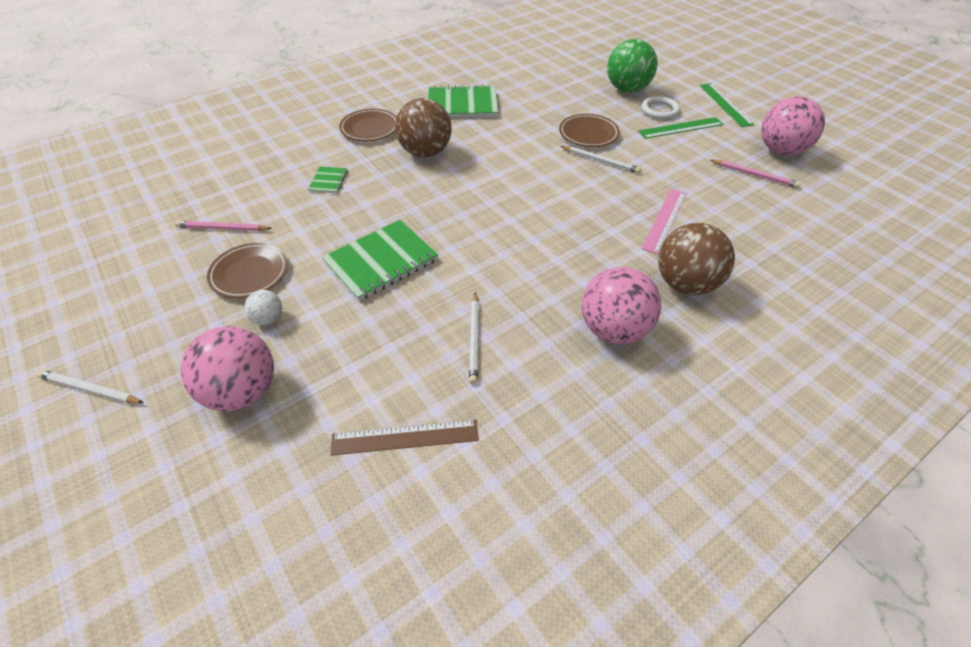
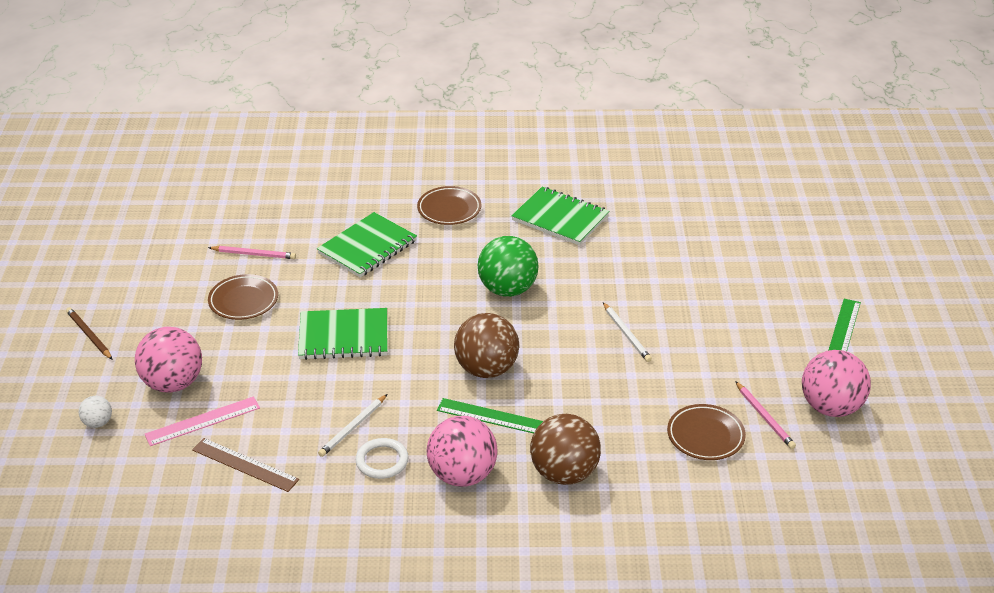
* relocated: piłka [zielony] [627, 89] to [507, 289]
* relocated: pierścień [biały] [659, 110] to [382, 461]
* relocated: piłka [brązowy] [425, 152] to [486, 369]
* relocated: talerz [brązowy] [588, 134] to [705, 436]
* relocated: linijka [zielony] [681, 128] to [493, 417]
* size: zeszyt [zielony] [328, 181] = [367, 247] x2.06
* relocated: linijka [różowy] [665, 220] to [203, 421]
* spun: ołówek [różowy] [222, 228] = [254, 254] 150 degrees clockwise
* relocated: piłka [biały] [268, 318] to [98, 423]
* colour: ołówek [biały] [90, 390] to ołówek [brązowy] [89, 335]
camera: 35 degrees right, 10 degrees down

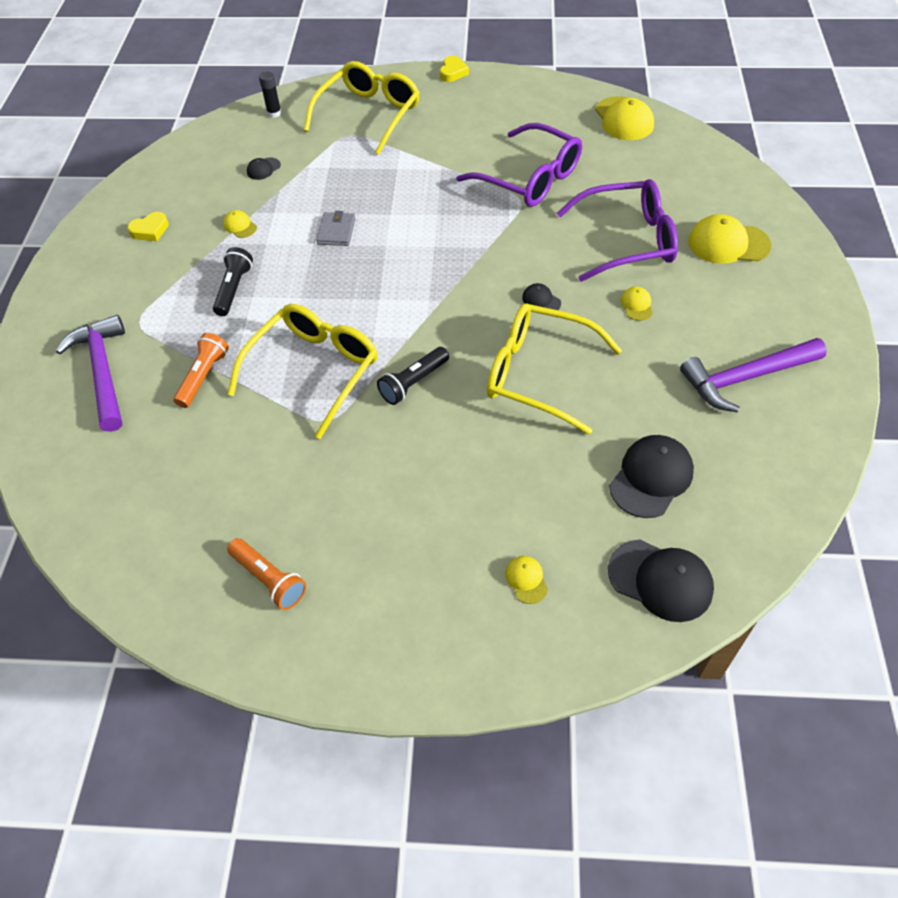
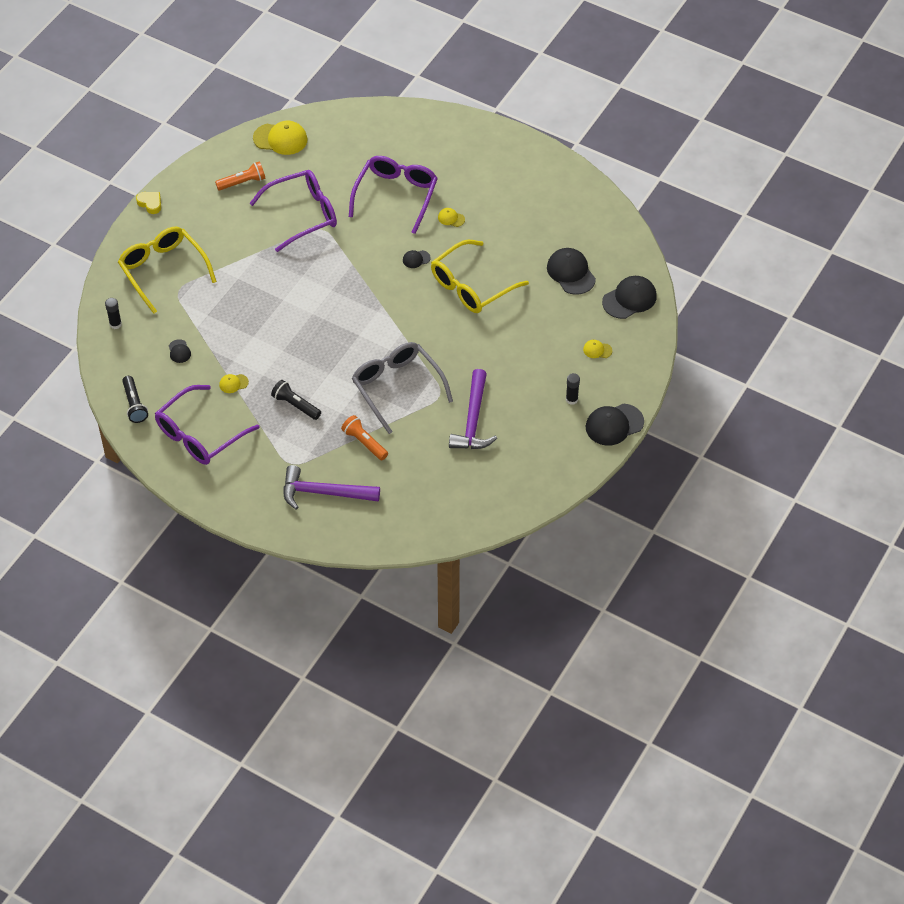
* missing: portfel [szary] [336, 231]
* exchanged: serce [żółty] [150, 230] to okulary [fioletowy] [200, 434]
* missing: czapka [żółty] [728, 243]
* colour: okulary [żółty] [314, 371] to okulary [szary] [397, 387]
* relocated: młotek [fioletowy] [746, 378] to [473, 420]
* relocated: latarka [czarny] [413, 383] to [134, 404]
* relocated: latarka [pomarańczowy] [269, 579] to [242, 182]
* appeared: klej w sztyfcie [czarny] [571, 399]
* appeared: czapka [czarny] [614, 425]
camera: 65 degrees left, 0 degrees up

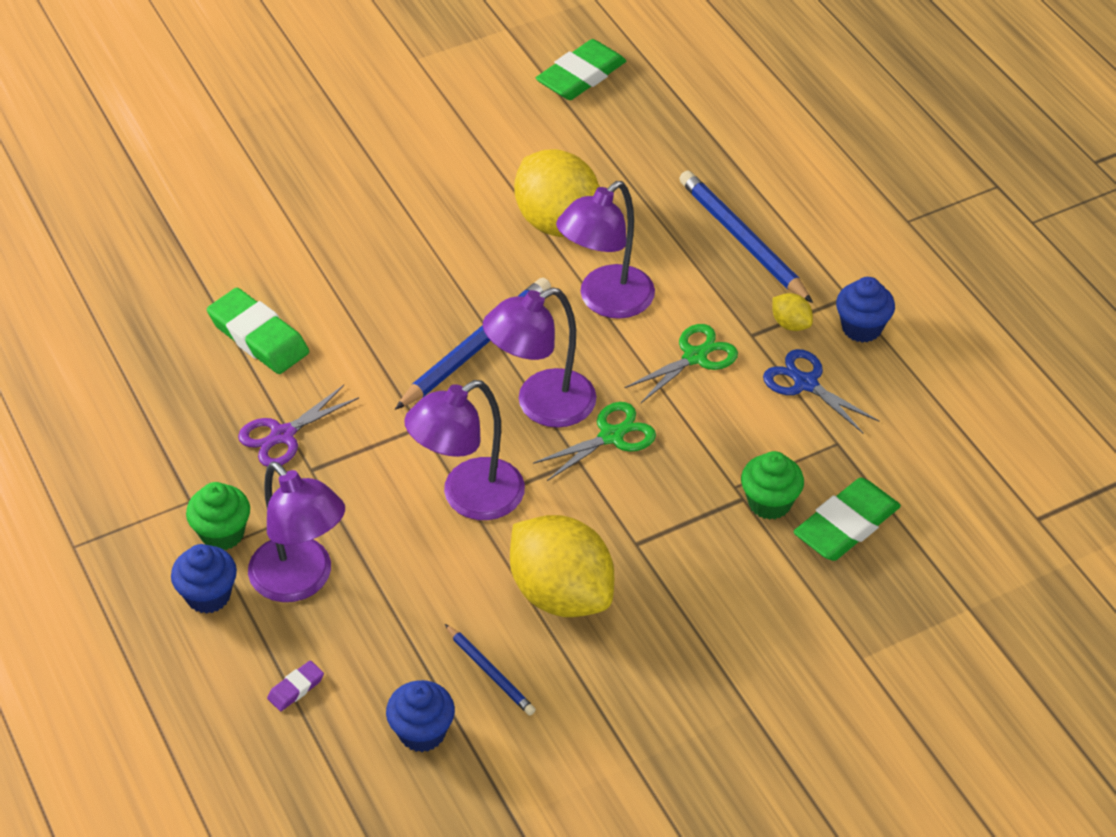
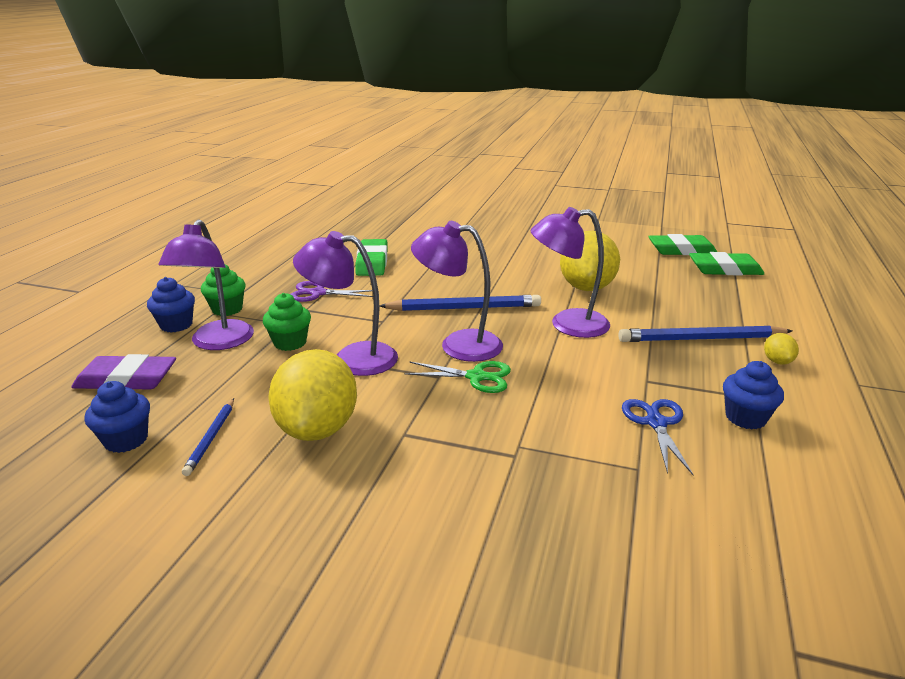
* spun: ołówek [niebieski] [742, 240] = [701, 339] 105 degrees counterclockwise
* relocated: cytryna [żółty] [790, 324] to [777, 361]
* missing: nożyczki [zielony] [695, 357]
* relocated: muffinka [zielony] [769, 503] to [290, 343]
* relocated: gumka do mazania [zielony] [846, 525] to [725, 269]
* size: gumka do mazania [fioletowy] [296, 688] = [126, 379] x2.15
camera: 45 degrees right, 20 degrees down

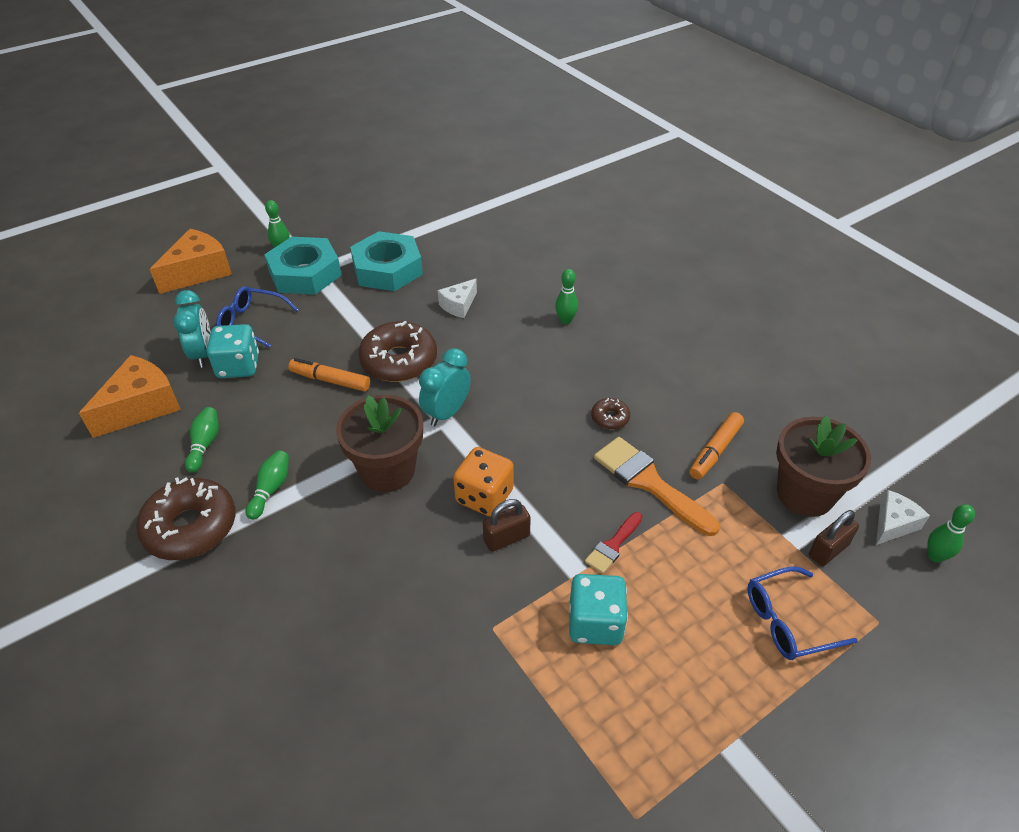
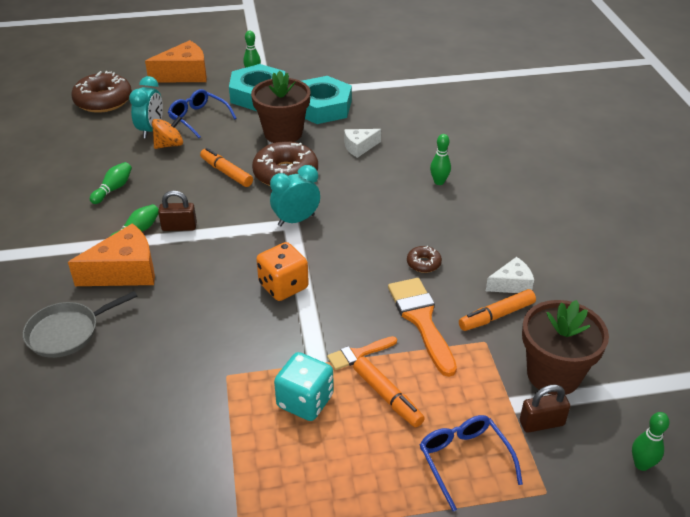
* exchanged: kostka do gry [turkusowy] [238, 366] to bączek [pomarańczowy] [169, 145]
* relocated: ser [pomarańczowy] [141, 406] to [125, 271]
* relocated: doniczka [brązowy] [387, 470] to [283, 133]
* relocated: donut [brązowy] [191, 527] to [103, 101]
* relocated: ser [biały] [893, 524] to [511, 284]
* relocated: kłódka [brązowy] [506, 538] to [179, 227]
* colour: pędzel [czerwony] [613, 545] to pędzel [pomarańczowy] [358, 354]
* spun: okulary [niebieski] [788, 621] = [464, 460] 60 degrees clockwise
* appeared: patelnia [szary] [67, 332]
* appeared: flamaster [pomarańczowy] [387, 397]
camera: 25 degrees right, 5 degrees down

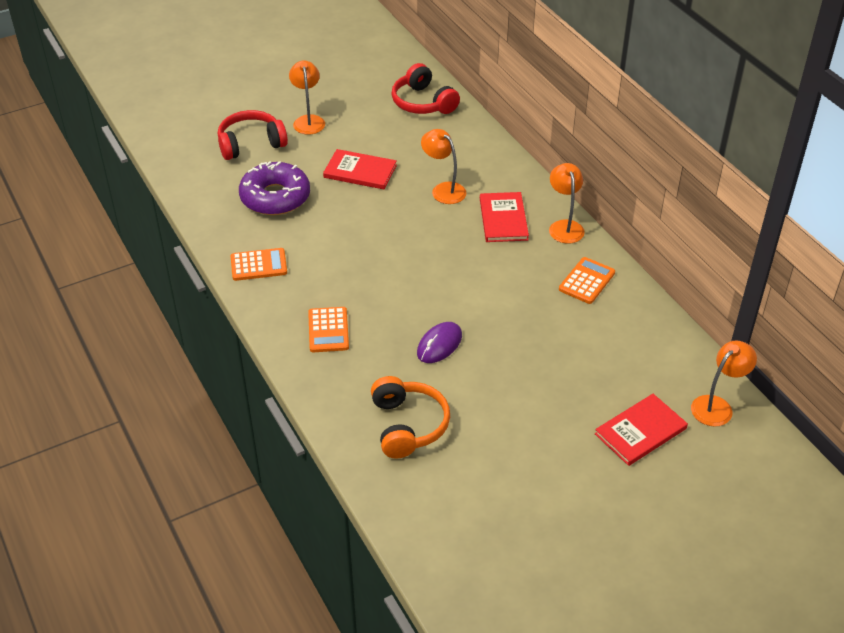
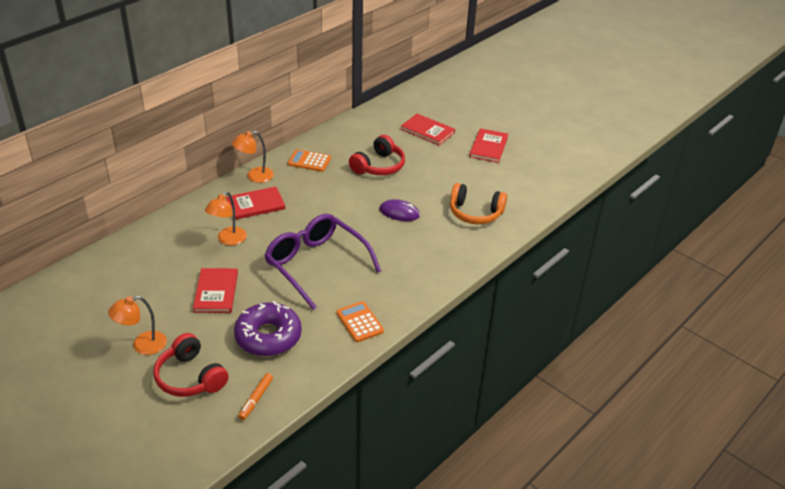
* relocated: słuchawki [czerwony] [423, 103] to [379, 166]
* missing: kalkulator [pomarańczowy] [328, 330]
* missing: lampka [pomarańczowy] [717, 406]
* spun: słuchawki [pomarańczowy] [408, 425] = [475, 213] 135 degrees counterclockwise
* appeared: książka [czerwony] [488, 147]
* appeared: okulary [fioletowy] [316, 265]
* appeared: flamaster [pomarańczowy] [256, 399]
camera: 110 degrees left, 5 degrees down

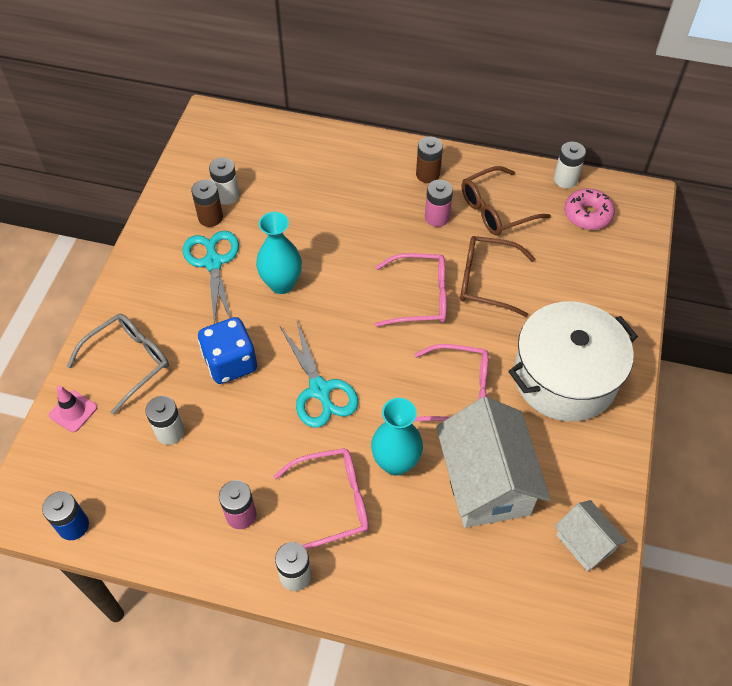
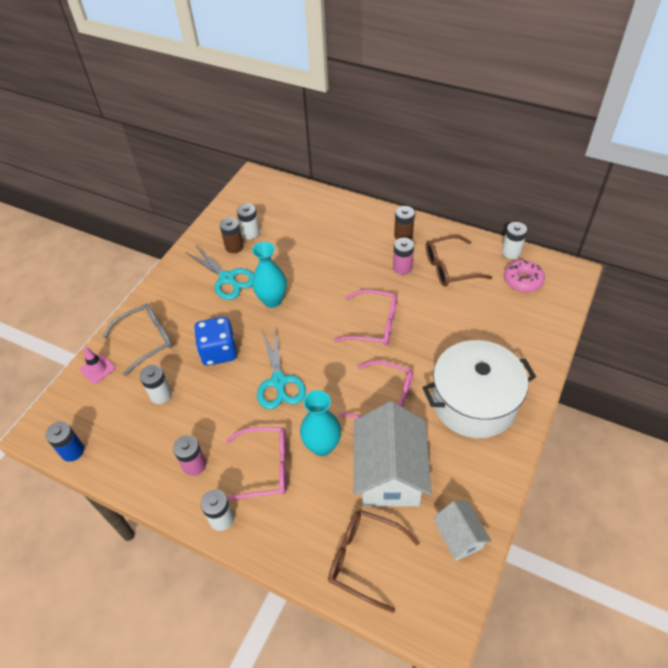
* spun: nożyczki [turkusowy] [213, 263] = [227, 278] 135 degrees clockwise
* relocated: okulary [brązowy] [486, 281] to [364, 559]
camera: 15 degrees right, 5 degrees down

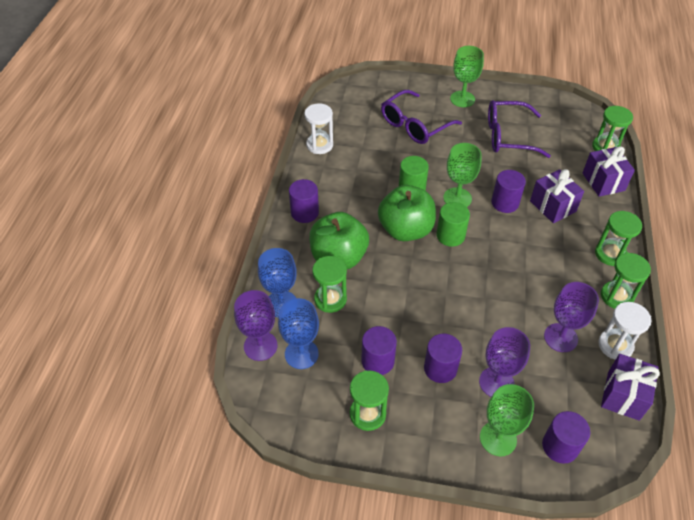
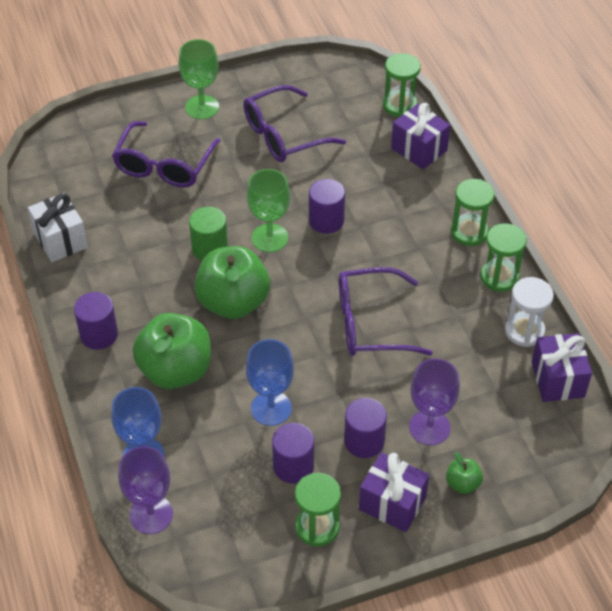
* exchanged: klepsydra [biały] [319, 145] to prezent [biały] [61, 240]
* relocated: prezent [fioletowy] [552, 206] to [392, 503]
* missing: walec [zielony] [450, 235]
* missing: klepsydra [zielony] [330, 299]
* missing: kielich [fioletowy] [560, 337]
* relocated: kielich [niebieski] [301, 354] to [271, 408]
* exchanged: kielich [zielony] [498, 438] to jabłko [zielony] [462, 483]
* missing: walec [fioletowy] [560, 446]
* appeared: okulary [fioletowy] [371, 323]
camera: 30 degrees left, 0 degrees up

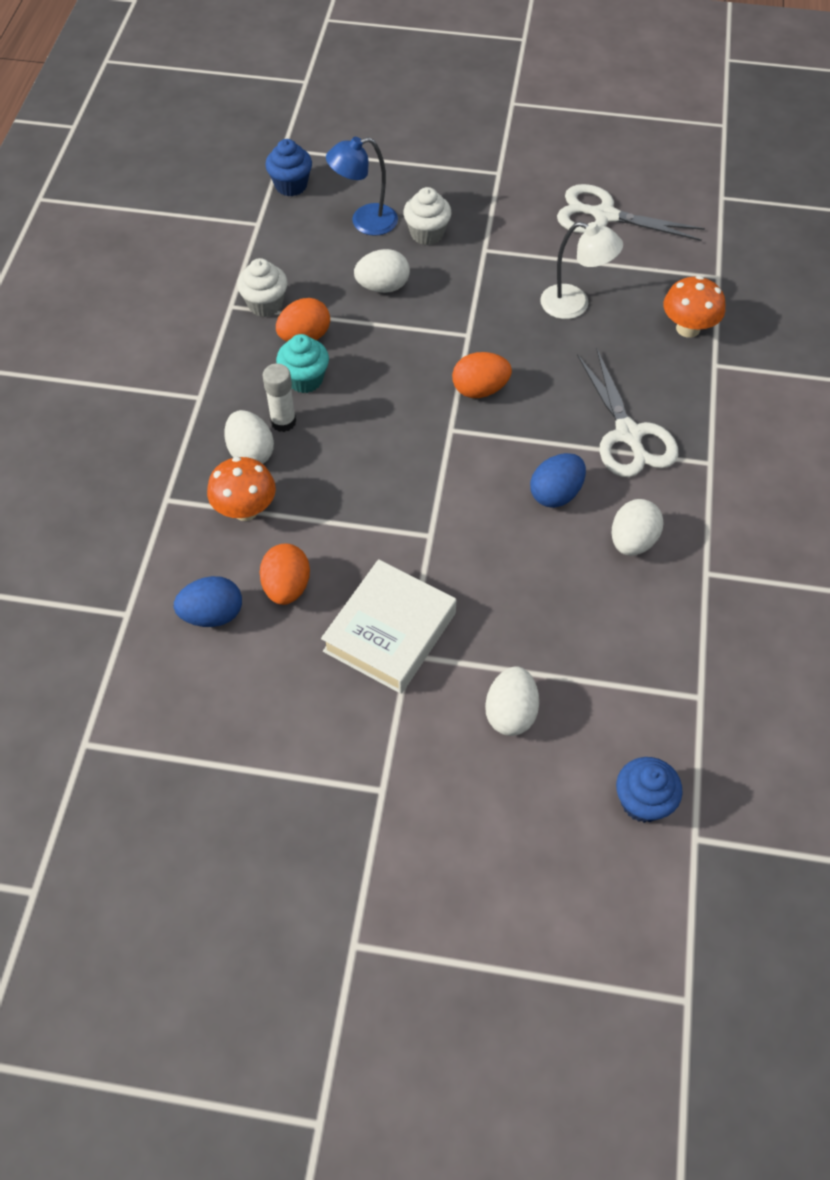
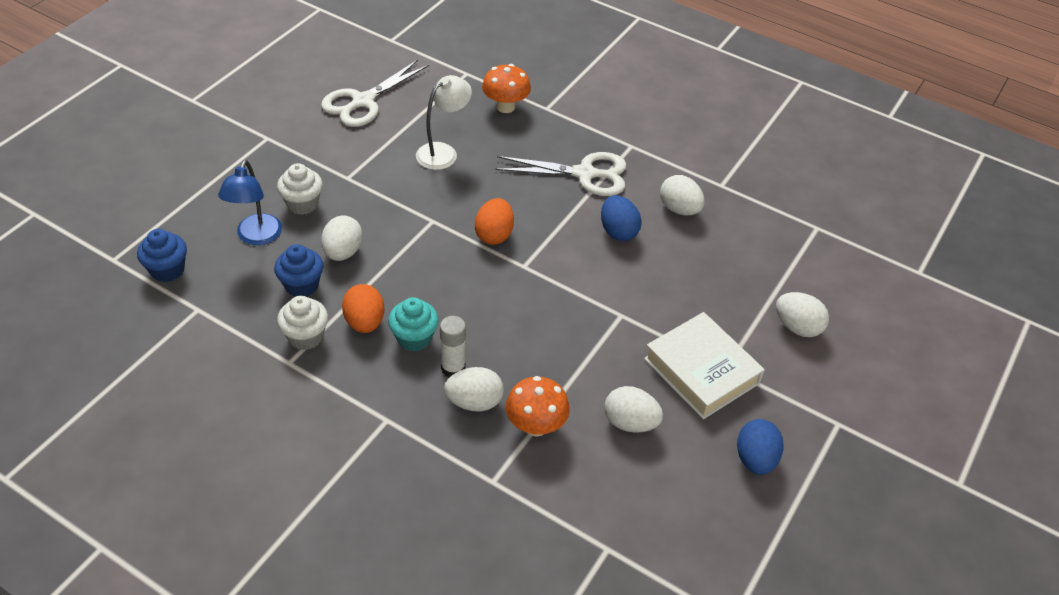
* colour: jajko [pomarańczowy] [287, 587] to jajko [biały] [630, 422]
* relocated: jajko [niebieski] [212, 615] to [755, 459]
* relocated: muffinka [niebieski] [642, 801] to [302, 285]
camera: 70 degrees left, 10 degrees down

